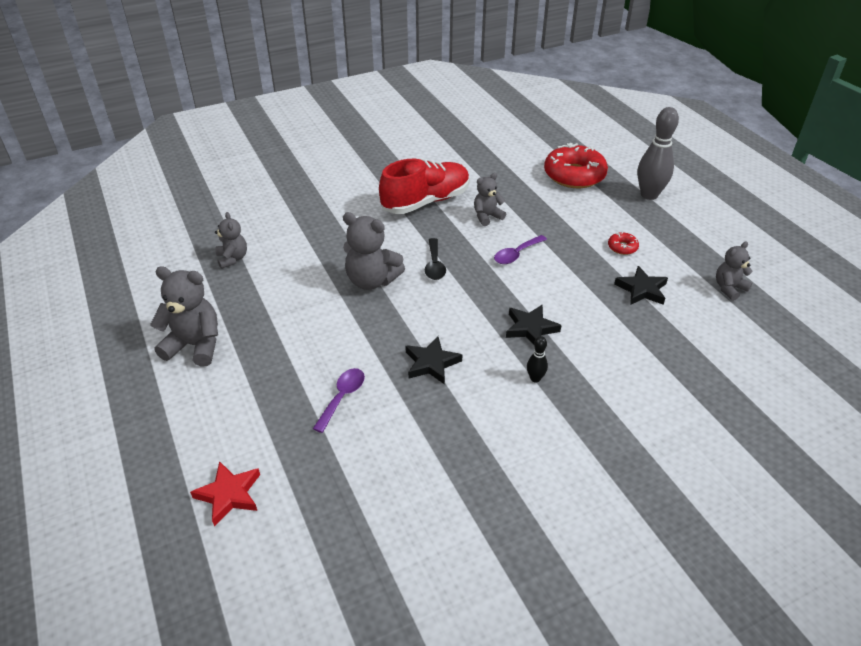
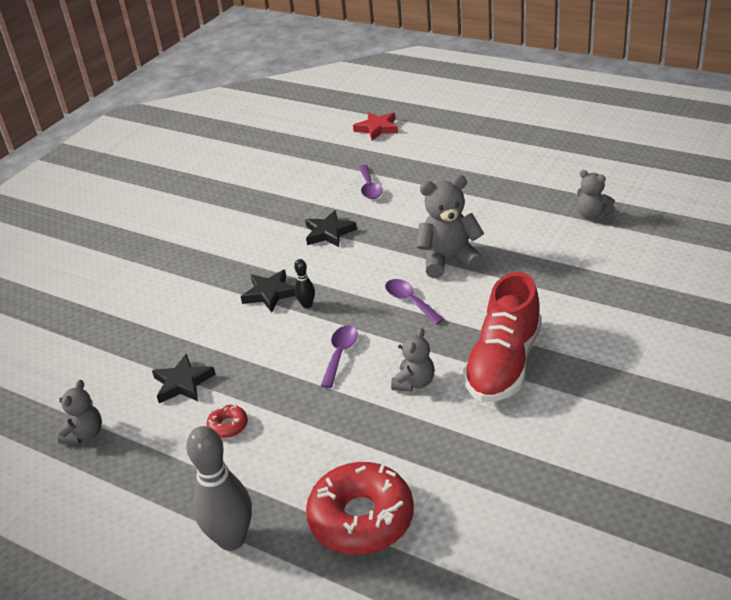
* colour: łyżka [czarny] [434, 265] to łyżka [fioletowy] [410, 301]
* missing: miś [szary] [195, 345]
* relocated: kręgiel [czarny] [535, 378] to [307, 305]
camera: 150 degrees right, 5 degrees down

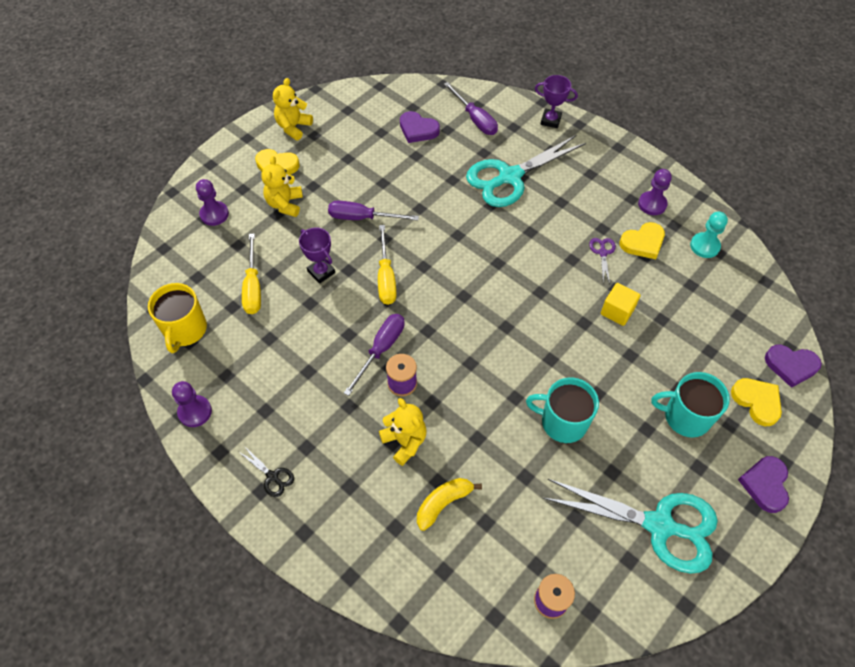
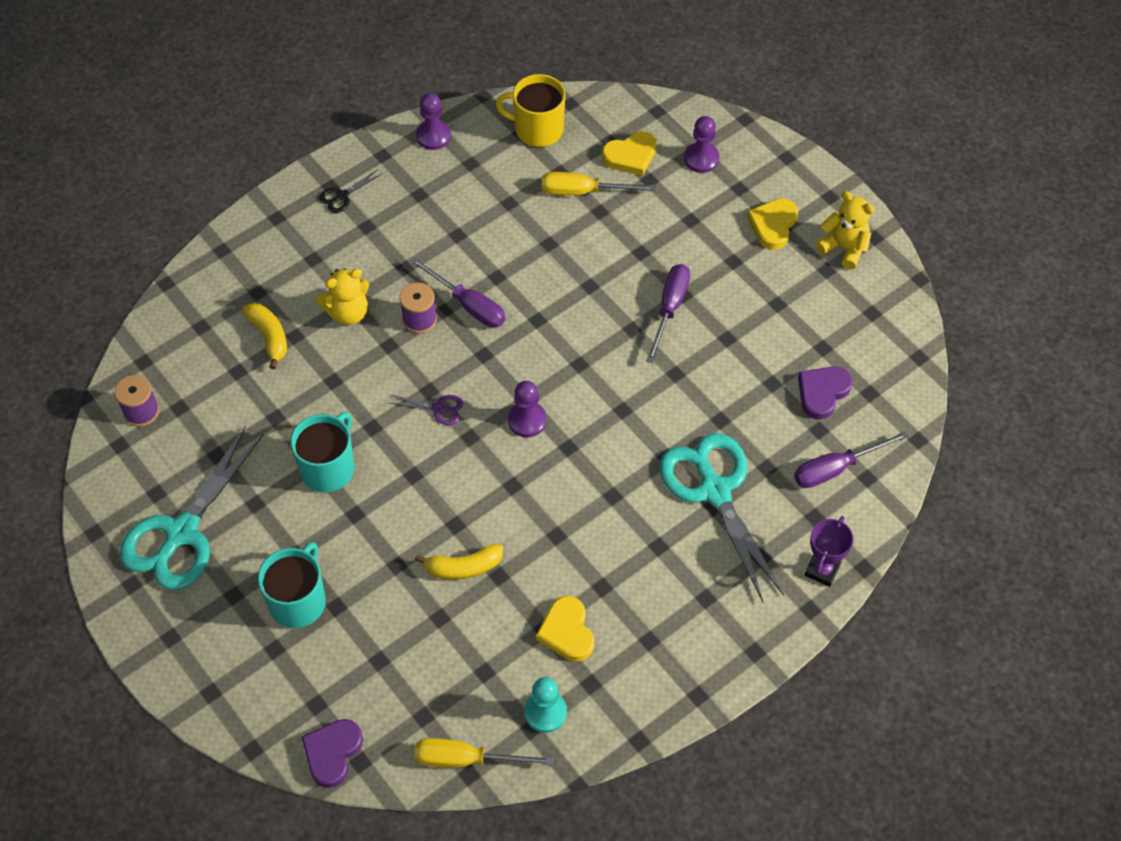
* missing: miś [żółty] [285, 204]
* relocated: pionek [fioletowy] [652, 204] to [527, 420]
* relocated: śrubokręt [żółty] [386, 277] to [466, 759]
* missing: puchar [fioletowy] [321, 272]
* relocated: nożyczki [fioletowy] [602, 253] to [438, 409]
* exchanged: sześcian [żółty] [617, 311] to banan [żółty] [463, 567]
* relocated: serce [żółty] [757, 402] to [630, 156]
* missing: serce [fioletowy] [765, 484]
camera: 100 degrees right, 0 degrees up

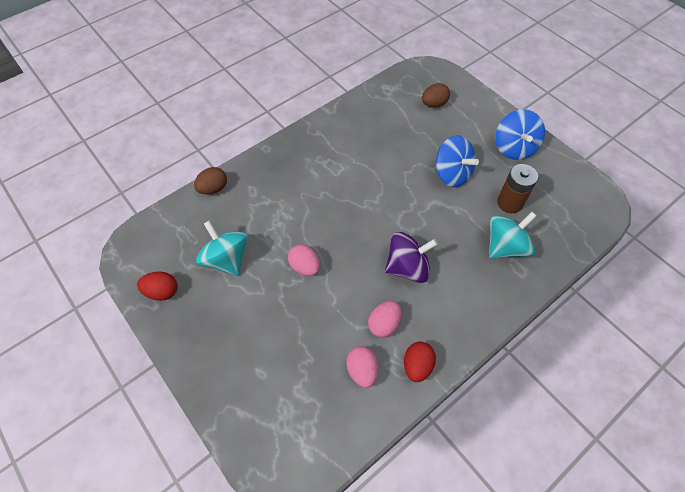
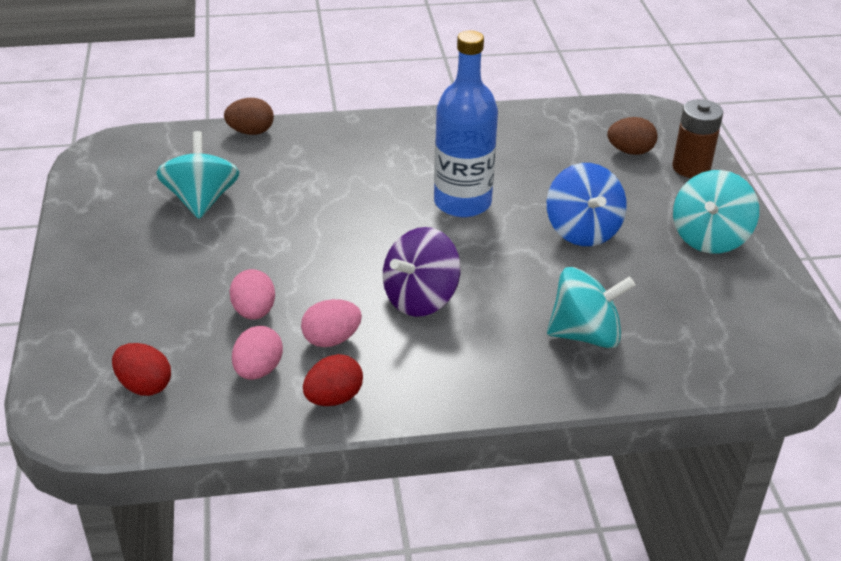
* colour: bączek [niebieski] [514, 148] to bączek [turkusowy] [709, 238]
* relocated: bateria [brązowy] [509, 203] to [691, 168]
* spun: bączek [fioletowy] [407, 267] = [420, 298] 120 degrees clockwise
* relocated: jajko [różowy] [305, 267] to [254, 312]
* relocated: jajko [czerwony] [162, 292] to [144, 386]
* appeared: butelka [niebieski] [462, 202]
camera: 30 degrees right, 20 degrees down

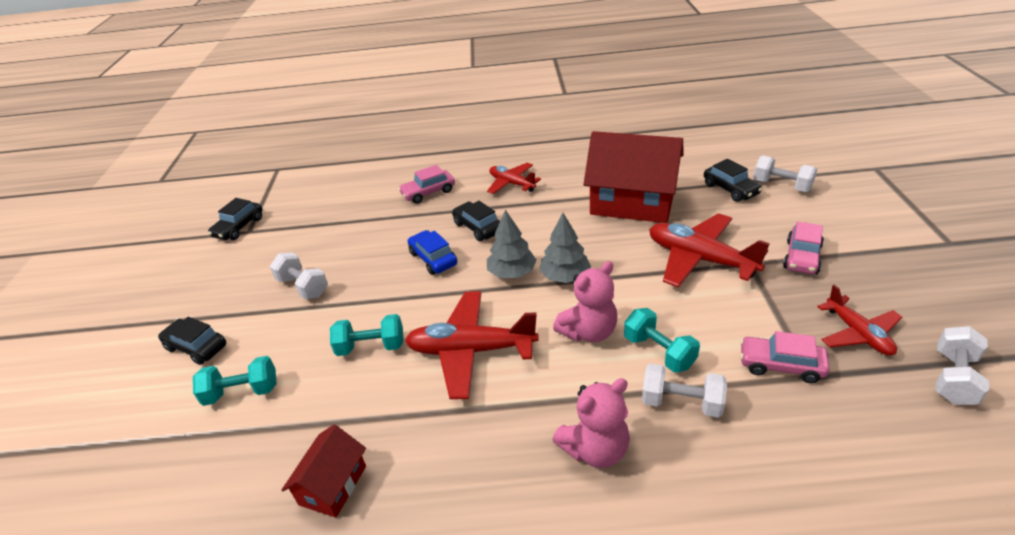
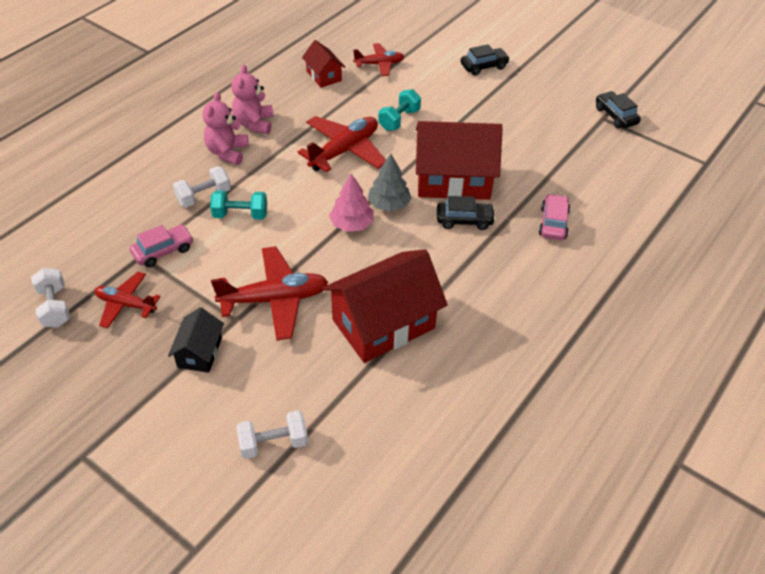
* missing: samochód [czarny] [730, 189]
* relocated: samolot [czerwony] [512, 184] to [379, 64]
* colour: drzewko [szary] [565, 276] to drzewko [różowy] [351, 224]
* exchanged: samochód [różowy] [802, 257] to domek [czarny] [200, 352]
* exchanged: samochód [niebieski] [433, 259] to domek [czerwony] [453, 180]
* missing: hantel [biały] [303, 287]
* relocated: miś [różowy] [588, 332] to [254, 124]
* missing: hantel [turkusowy] [242, 392]
camera: 125 degrees right, 10 degrees up

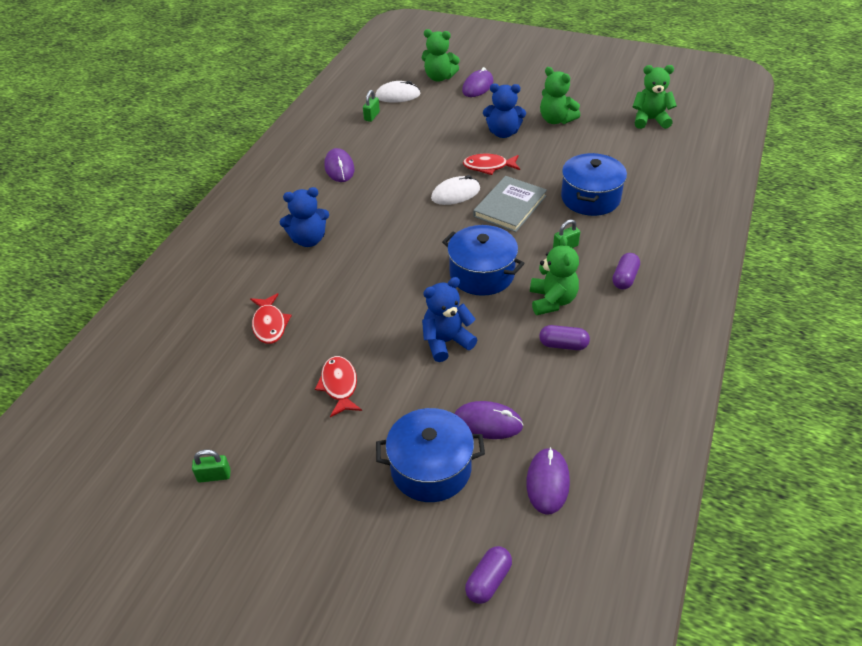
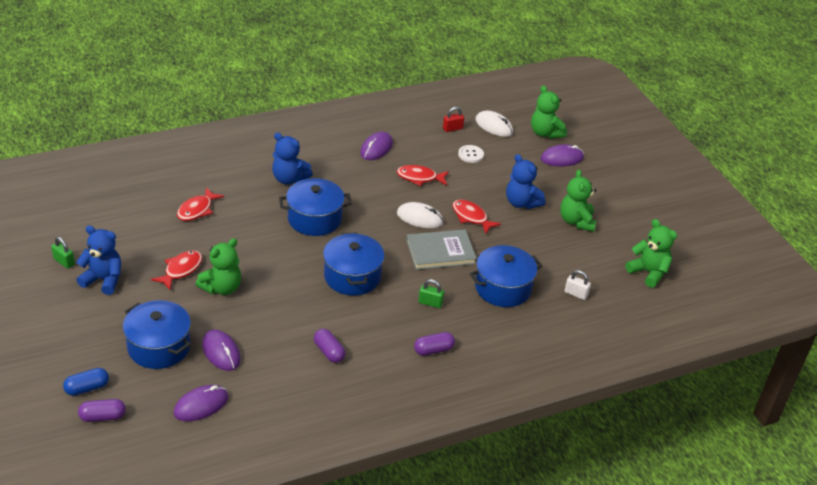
* colour: kłódka [zielony] [372, 116] to kłódka [czerwony] [452, 128]
* relocated: miś [zielony] [552, 301] to [222, 288]
* relocated: miś [niebieski] [446, 342] to [103, 280]
* appeared: guzik [biały] [470, 155]
* appeared: ryba [czerwony] [419, 178]
* appeared: garnek [niebieski] [314, 219]
* appeared: kłódka [biały] [576, 294]
* appeared: kapsułka [niebieski] [87, 388]
camera: 40 degrees right, 5 degrees down

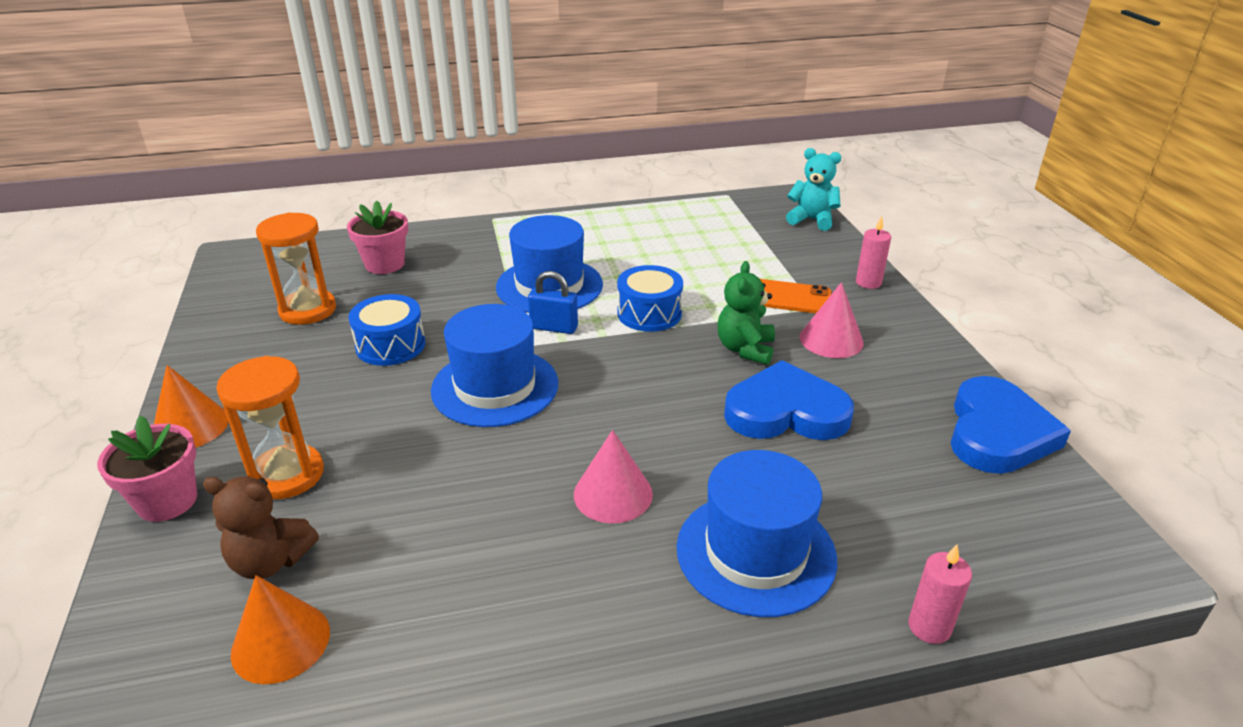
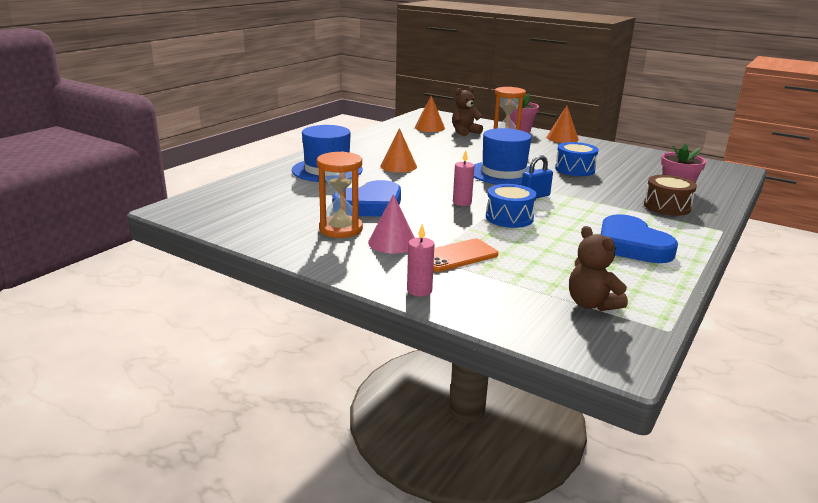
* missing: miś [turkusowy] [812, 220]
* relocated: klepsydra [pomarańczowy] [308, 310] to [340, 229]
* missing: kapelusz [niebieski] [549, 286]
* missing: miś [zielony] [745, 349]
* relocated: serce [niebieski] [997, 433] to [631, 245]
* colour: stożek [różowy] [613, 494] to stożek [pomarańczowy] [398, 166]
* relocated: świeca [różowy] [929, 627] to [462, 202]
* appeared: bęben [brązowy] [667, 206]
* appeared: miś [brązowy] [591, 304]
camera: 135 degrees right, 10 degrees down

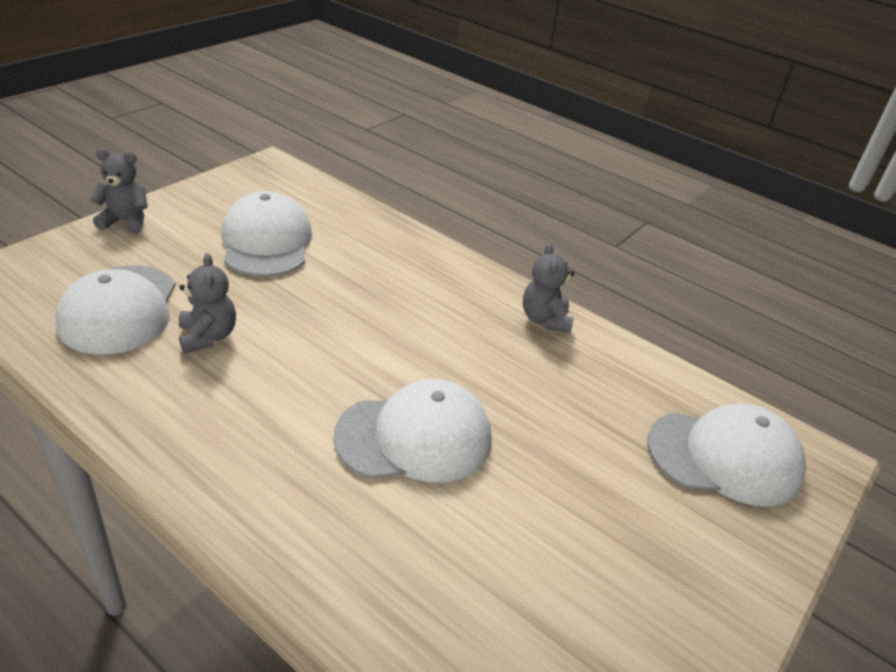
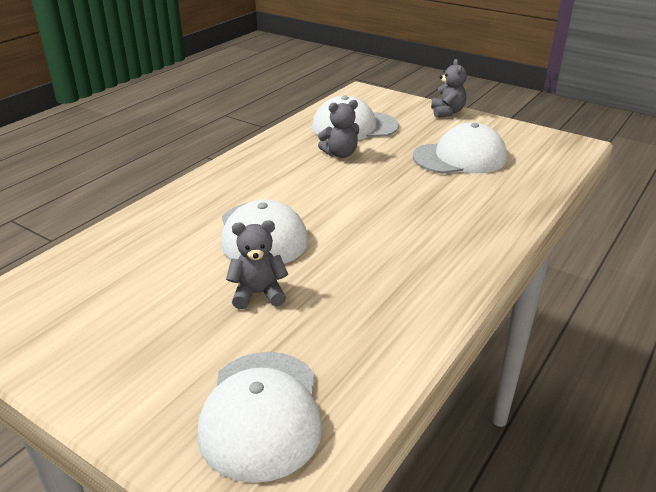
* relocated: miś [szary] [545, 319] to [258, 293]
camera: 90 degrees right, 5 degrees down

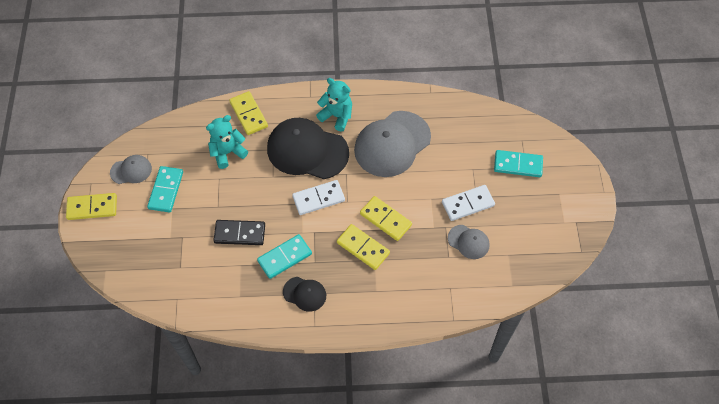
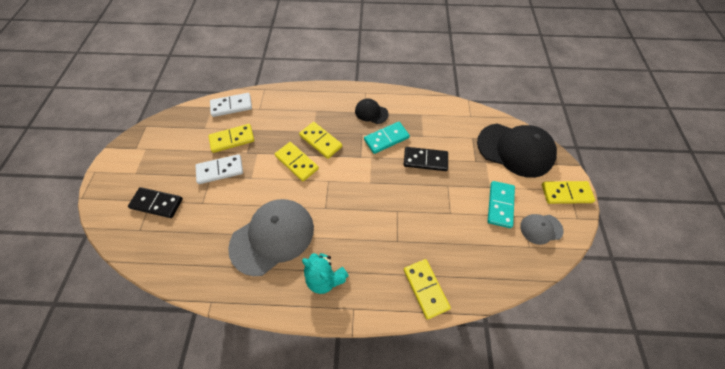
* missing: miś [turkusowy] [227, 152]
* relocated: czapka [czarny] [307, 150] to [515, 150]
* colour: kostka domina [turkusowy] [518, 165] to kostka domina [czarny] [157, 203]
* relocated: kostka domina [biały] [318, 199] to [231, 106]
* exchanged: czapka [szary] [468, 242] to kostka domina [żółty] [232, 139]
camera: 175 degrees left, 0 degrees up

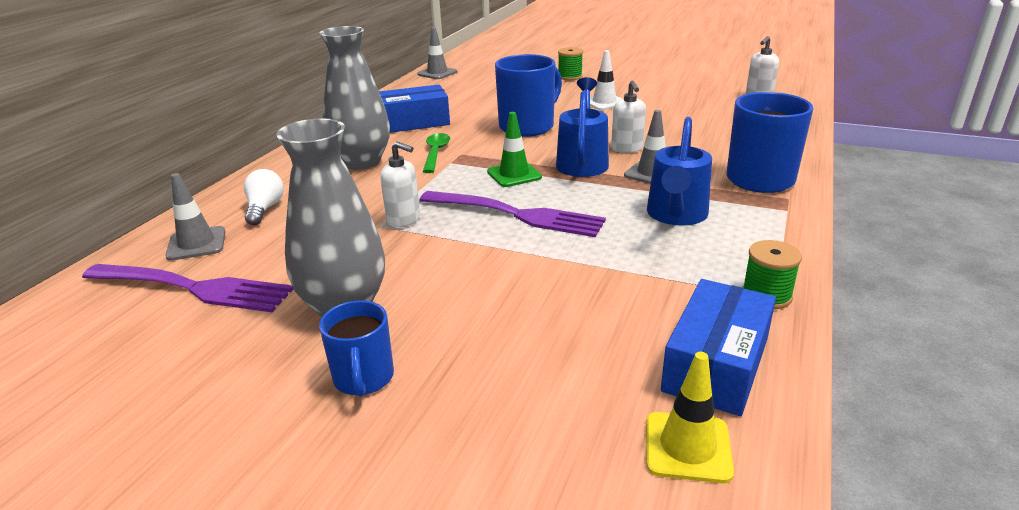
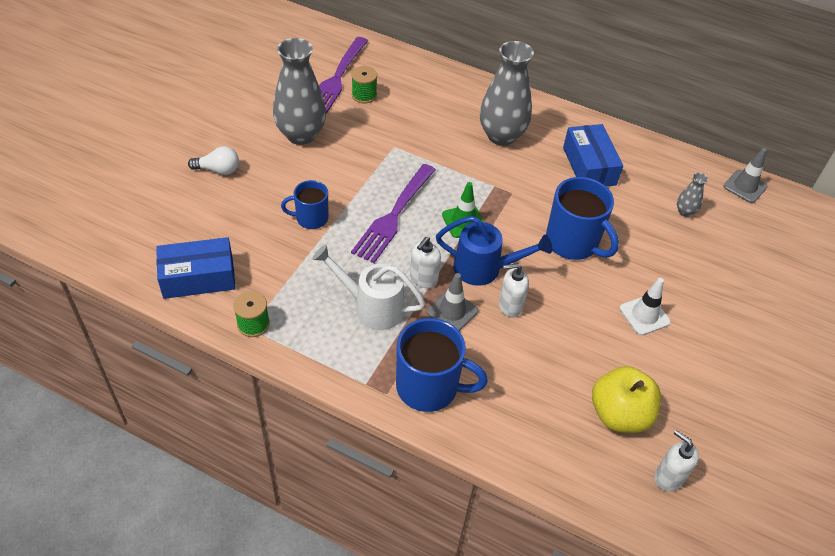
* relocated: szpulka [zielony] [570, 76] to [364, 95]
* colour: konewka [niebieski] [676, 215] to konewka [biały] [372, 307]
* missing: łyżka [zielony] [436, 153]
* relocated: dozownik mydła [biały] [404, 220] to [423, 279]
* relocated: żarówka [biały] [265, 209] to [218, 170]
* missing: pachołek [szary] [196, 244]
* spun: pudełko [niebieski] [716, 364] = [198, 277] 45 degrees counterclockwise
* relocated: kubek [niebieski] [364, 378] to [311, 218]
* missing: pachołek [żółty] [687, 447]
* appeared: wazon [szary] [685, 212]
* appeared: jabłko [żółty] [619, 414]
camera: 90 degrees right, 20 degrees up

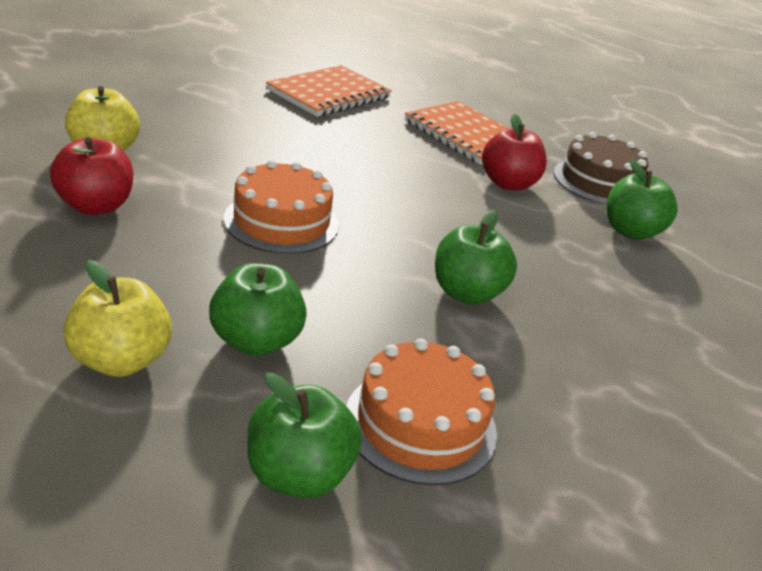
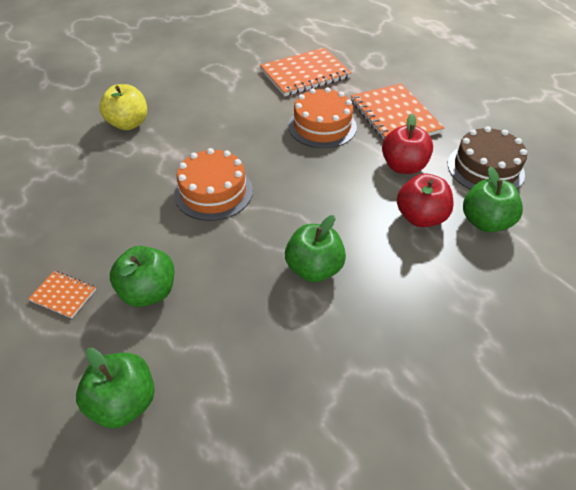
* relocated: jabłko [czerwony] [95, 206] to [420, 217]
* exchanged: jabłko [żółty] [120, 360] to zeszyt [pomarańczowy] [63, 295]
* relocated: tort [pomarańczowy] [420, 424] to [322, 126]
camera: 25 degrees right, 15 degrees up

